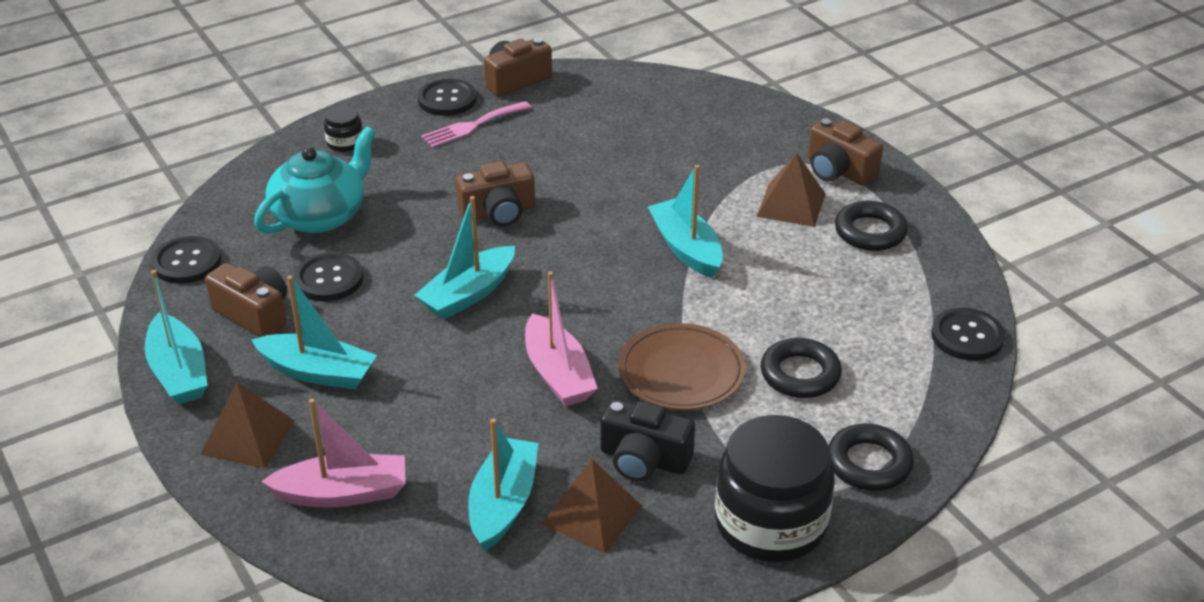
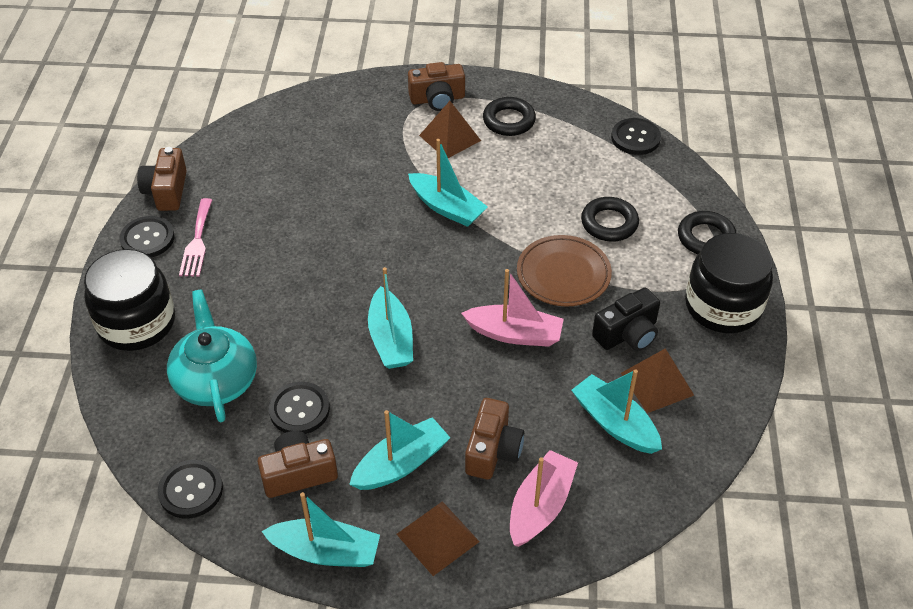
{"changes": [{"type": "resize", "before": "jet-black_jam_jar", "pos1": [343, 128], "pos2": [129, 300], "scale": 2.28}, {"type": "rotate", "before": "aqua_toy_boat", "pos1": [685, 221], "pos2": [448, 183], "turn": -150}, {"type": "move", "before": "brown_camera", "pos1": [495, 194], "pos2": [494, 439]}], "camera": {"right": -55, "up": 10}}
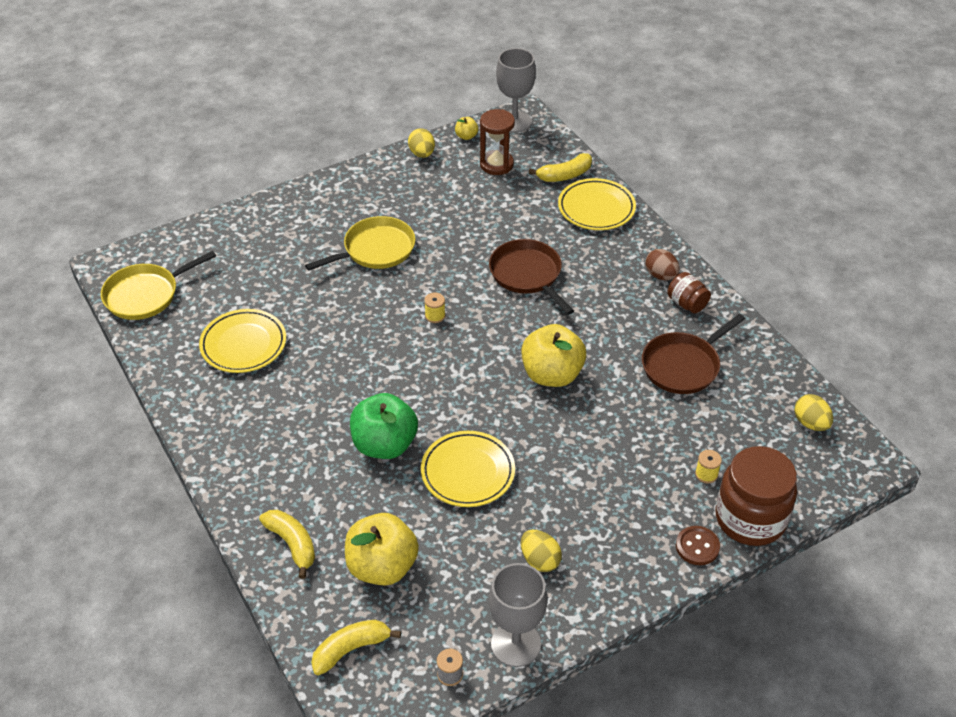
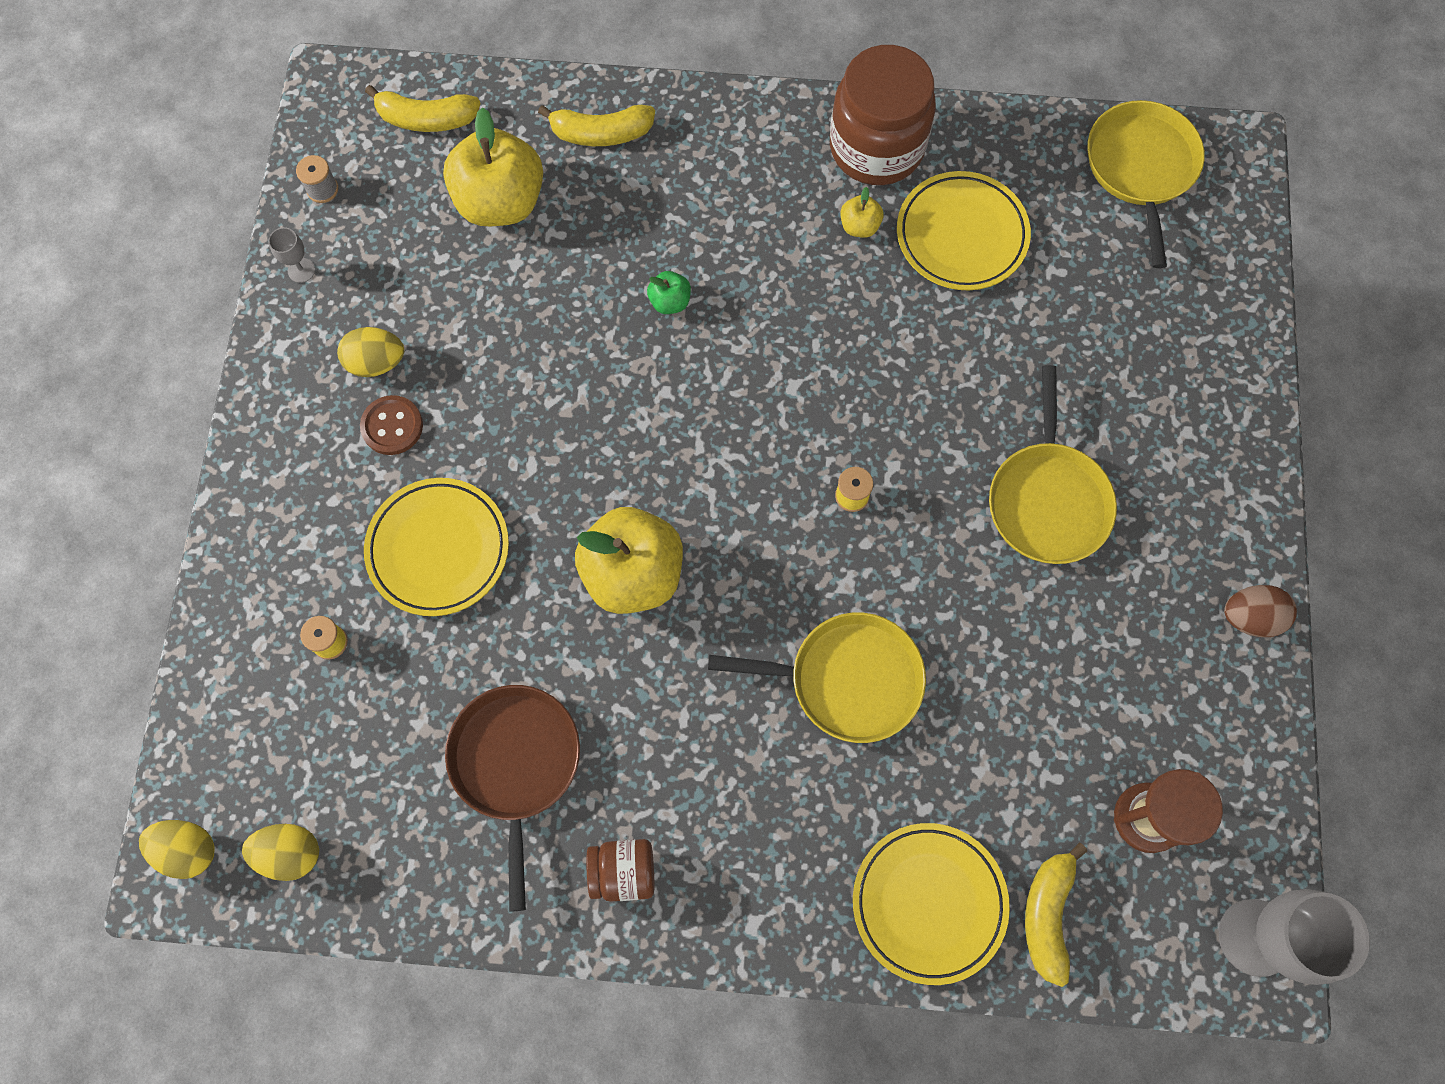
{"changes": [{"type": "move", "before": "yellow_egg", "pos1": [421, 143], "pos2": [177, 849]}, {"type": "resize", "before": "ash-grey_goblet", "pos1": [518, 615], "pos2": [291, 255], "scale": 0.43}, {"type": "move", "before": "brown_sewing_button", "pos1": [698, 545], "pos2": [391, 425]}, {"type": "move", "before": "yellow_flat_dish", "pos1": [468, 469], "pos2": [436, 547]}, {"type": "rotate", "before": "yellow_toy_banana", "pos1": [356, 647], "pos2": [423, 108], "turn": 90}, {"type": "resize", "before": "leaf-green_apple", "pos1": [384, 426], "pos2": [669, 292], "scale": 0.44}, {"type": "recolor", "before": "brown_pan", "after": "yellow_pan", "pos1": [531, 277], "pos2": [817, 678]}, {"type": "move", "before": "brown_jam_jar", "pos1": [756, 496], "pos2": [883, 115]}, {"type": "move", "before": "yellow_apple", "pos1": [466, 128], "pos2": [862, 212]}, {"type": "move", "before": "brown_egg", "pos1": [662, 264], "pos2": [1260, 611]}], "camera": {"right": 125, "up": 25}}
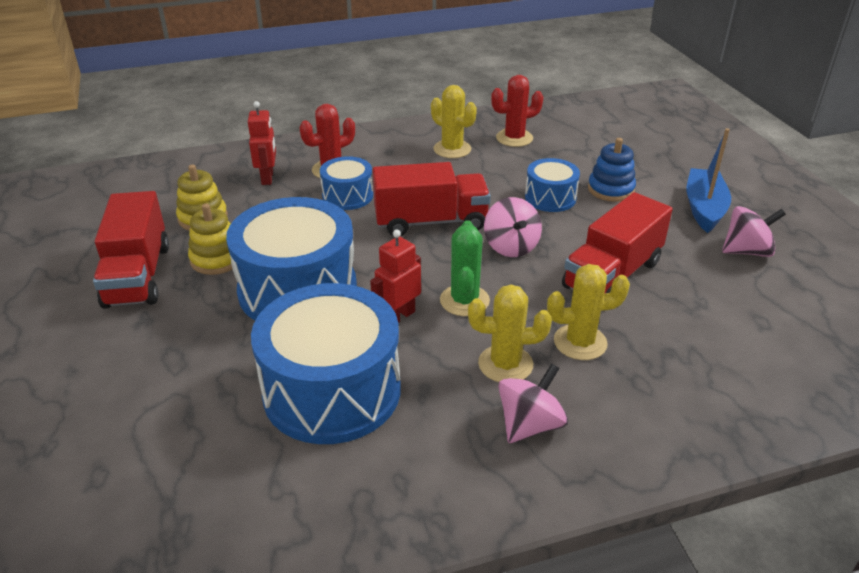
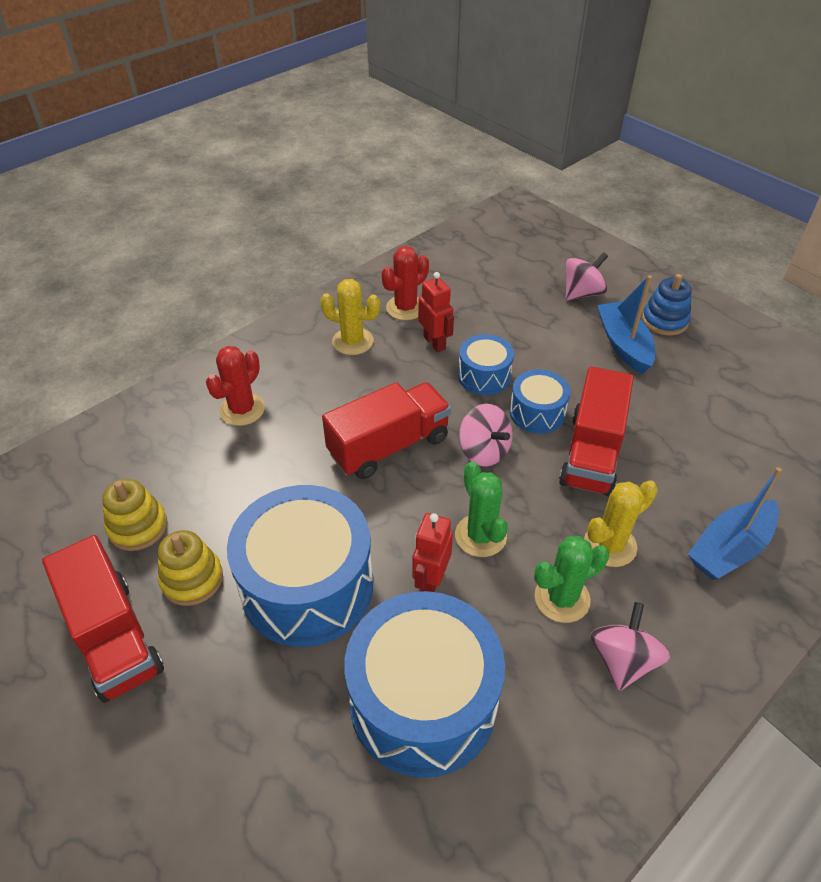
{"changes": [{"type": "move", "before": "red_toy_robot", "pos1": [262, 143], "pos2": [436, 312]}, {"type": "move", "before": "blue_snare_drum", "pos1": [346, 183], "pos2": [539, 402]}, {"type": "recolor", "before": "yellow_cactus", "after": "leaf-green_cactus", "pos1": [510, 333], "pos2": [571, 579]}, {"type": "move", "before": "rosy_whirligig", "pos1": [754, 231], "pos2": [586, 276]}, {"type": "move", "before": "blue_stacking_toy", "pos1": [612, 170], "pos2": [667, 305]}, {"type": "insert", "after": "blue_toy_boat", "pos2": [735, 523]}], "camera": {"right": -25, "up": 10}}
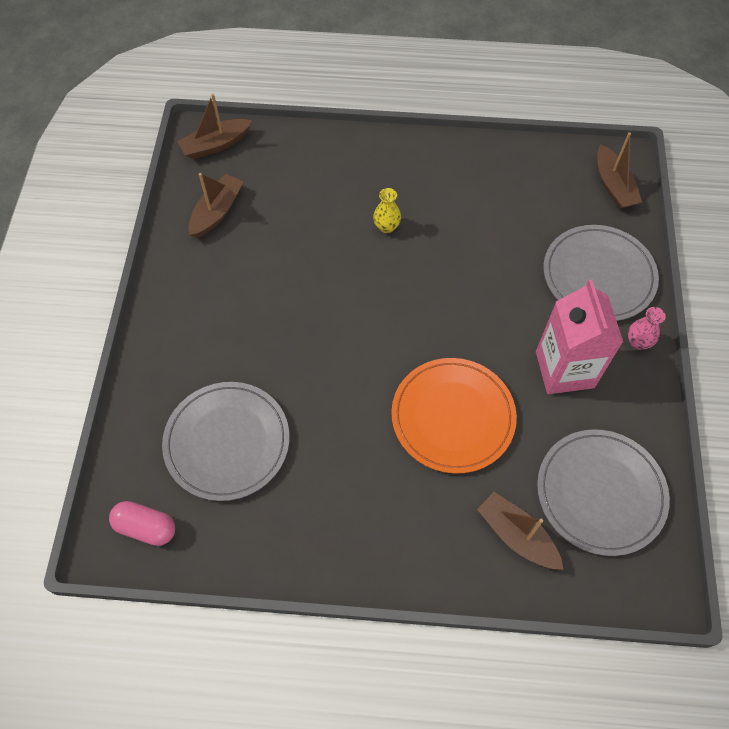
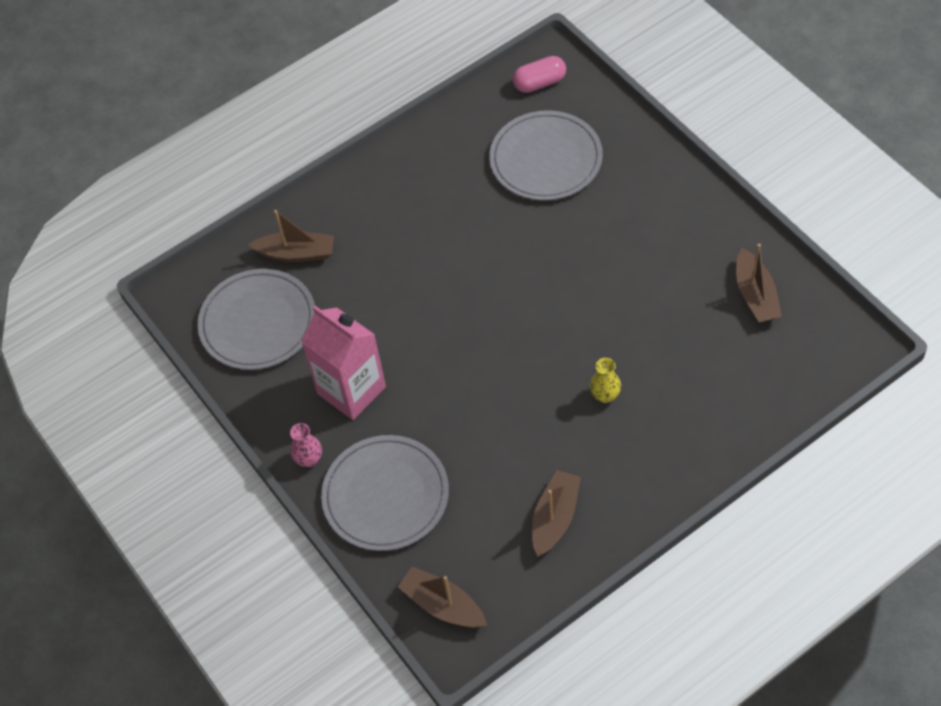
{"changes": [{"type": "move", "before": "brown_toy_boat", "pos1": [214, 126], "pos2": [556, 513]}, {"type": "delete", "before": "orange_flat_dish", "pos1": [454, 416]}], "camera": {"right": 145, "up": -5}}
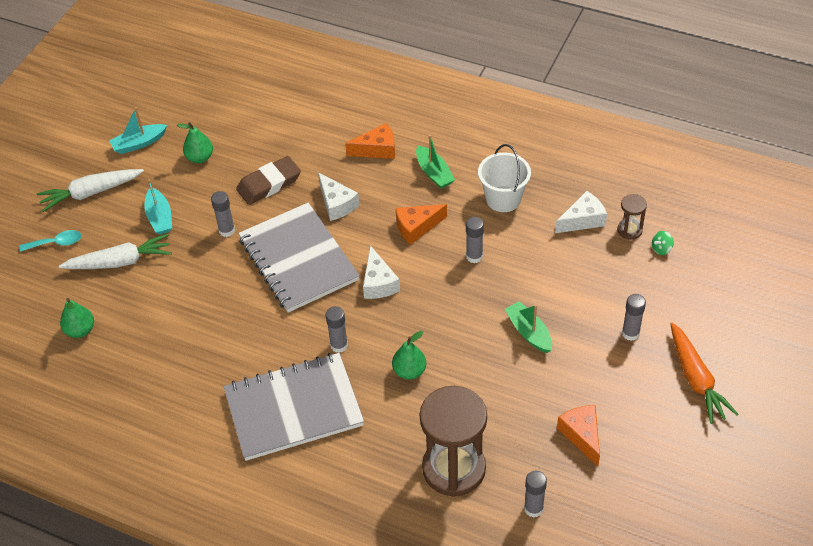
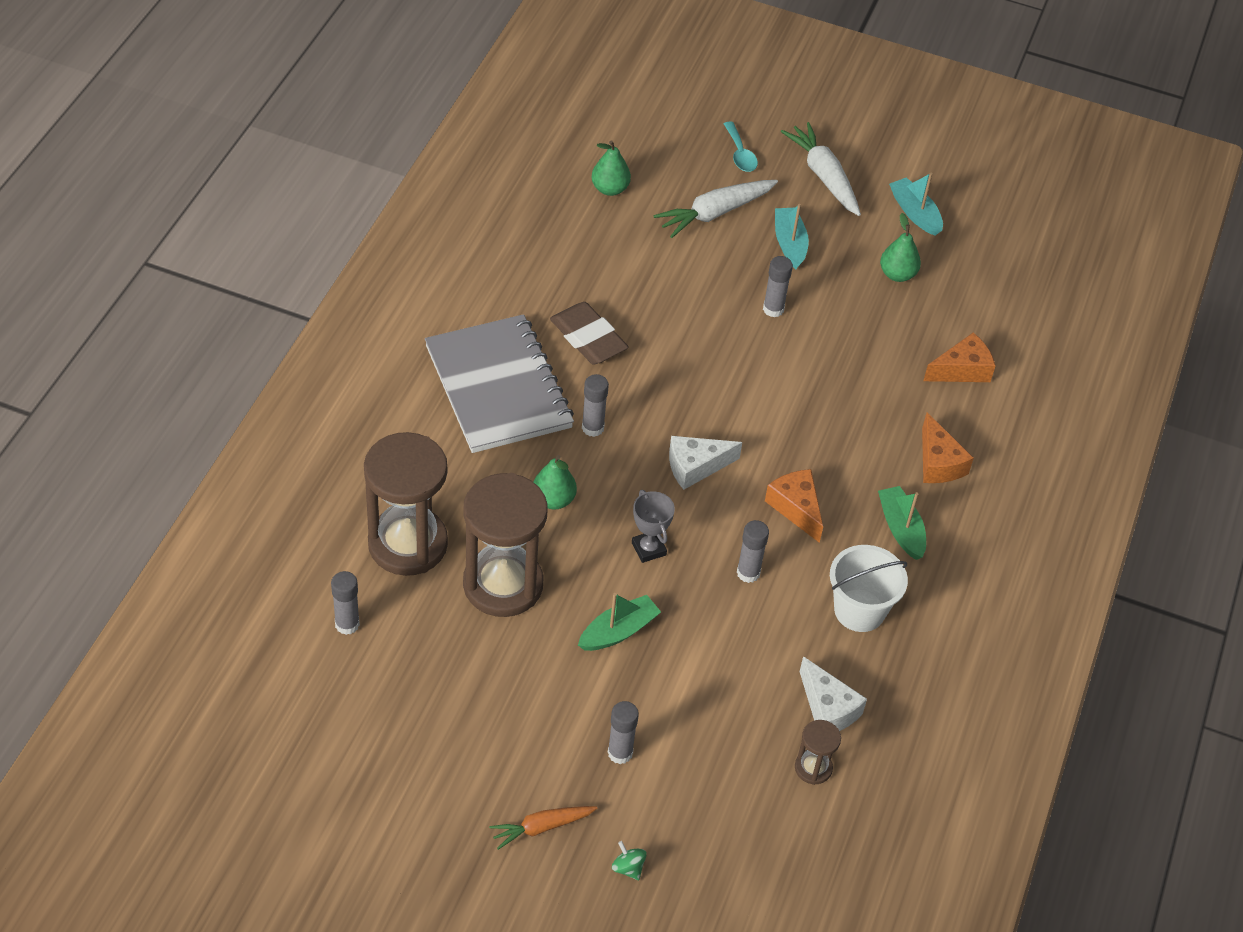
{"changes": [{"type": "insert", "after": "brown_sand_timer", "pos2": [505, 545]}, {"type": "resize", "before": "orange_root_vegetable", "pos1": [704, 373], "pos2": [543, 828], "scale": 0.63}, {"type": "move", "before": "brown_eraser", "pos1": [268, 180], "pos2": [589, 333]}, {"type": "move", "before": "leaf-green_whirligig", "pos1": [663, 243], "pos2": [629, 860]}, {"type": "insert", "after": "ash-grey_trophy", "pos2": [653, 526]}, {"type": "rotate", "before": "white_root_vegetable", "pos1": [115, 251], "pos2": [716, 209], "turn": 75}, {"type": "rotate", "before": "aqua_toy_boat", "pos1": [158, 207], "pos2": [792, 236], "turn": 105}, {"type": "rotate", "before": "leaf-green_toy_boat", "pos1": [435, 162], "pos2": [902, 523], "turn": 105}, {"type": "move", "before": "orange_piece_of_cheese", "pos1": [578, 436], "pos2": [959, 357]}, {"type": "delete", "before": "ash-grey_notepad", "pos1": [298, 257]}, {"type": "delete", "before": "white_piece_of_cheese", "pos1": [338, 196]}], "camera": {"right": 80, "up": 0}}
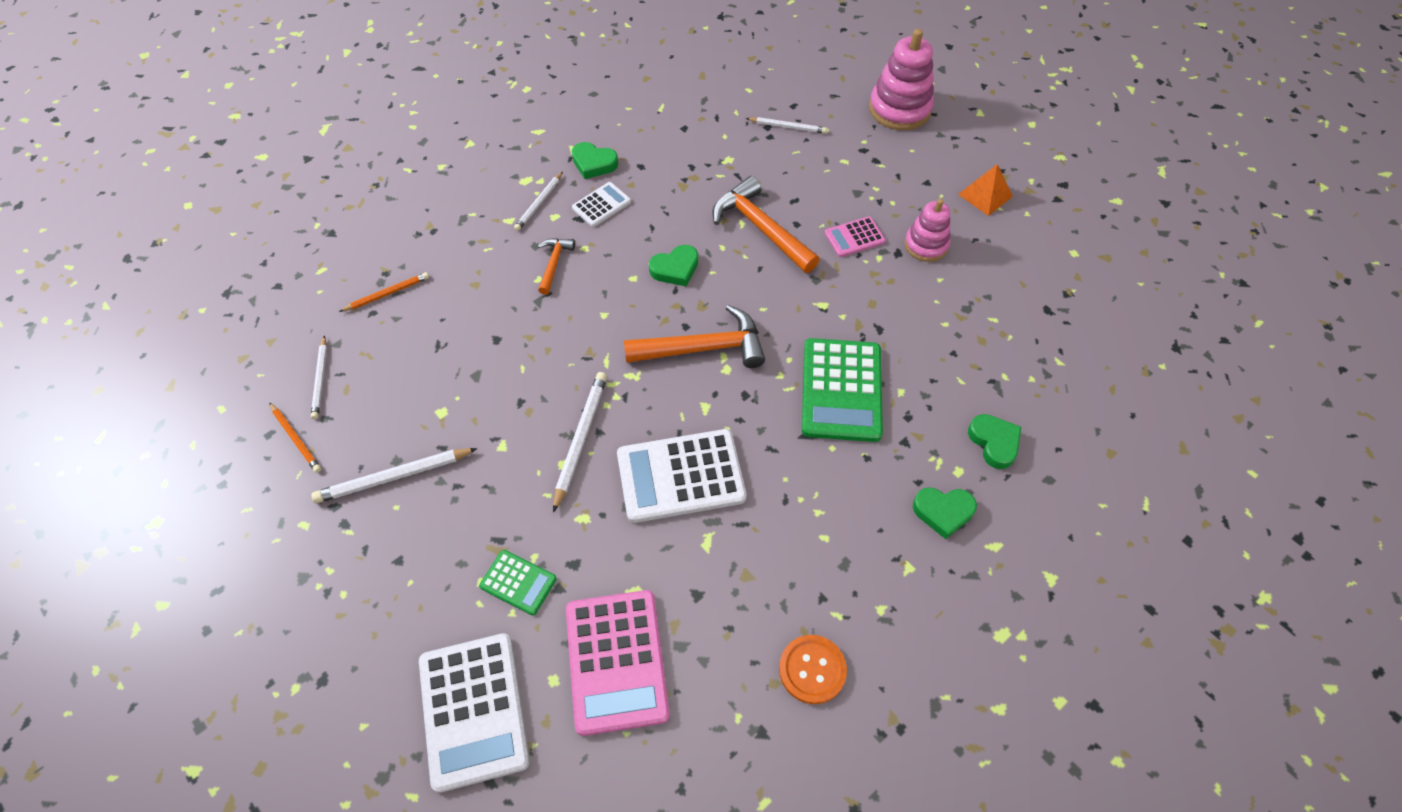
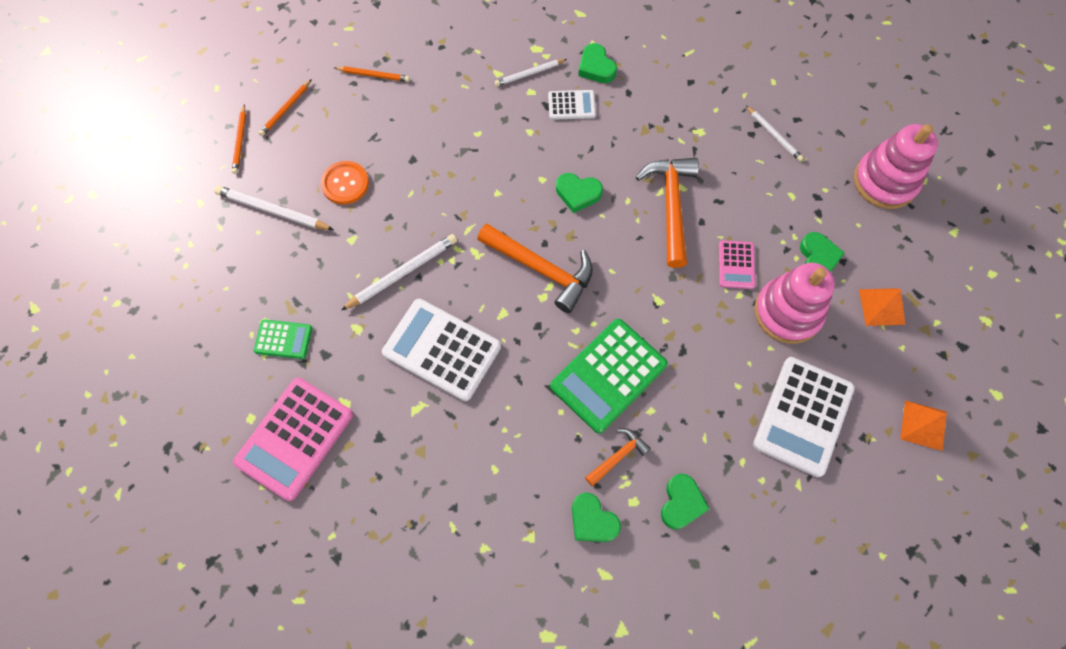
{"changes": [{"type": "rotate", "before": "leaf-green_pocket_calculator", "pos1": [518, 582], "pos2": [283, 339], "turn": -60}, {"type": "recolor", "before": "white_pencil", "after": "orange_pencil", "pos1": [319, 377], "pos2": [285, 107]}, {"type": "move", "before": "orange_sewing_button", "pos1": [813, 669], "pos2": [345, 183]}, {"type": "move", "before": "orange_claw_hammer", "pos1": [556, 266], "pos2": [618, 457]}, {"type": "rotate", "before": "rosy_pocket_calculator", "pos1": [855, 236], "pos2": [737, 264], "turn": -105}, {"type": "move", "before": "white_pocket_calculator", "pos1": [474, 713], "pos2": [804, 417]}, {"type": "resize", "before": "rosy_stacking_toy", "pos1": [927, 230], "pos2": [794, 303], "scale": 1.58}, {"type": "insert", "after": "leaf-green_heart", "pos2": [822, 252]}, {"type": "insert", "after": "orange_pyramid", "pos2": [923, 425]}], "camera": {"right": 40, "up": 10}}
